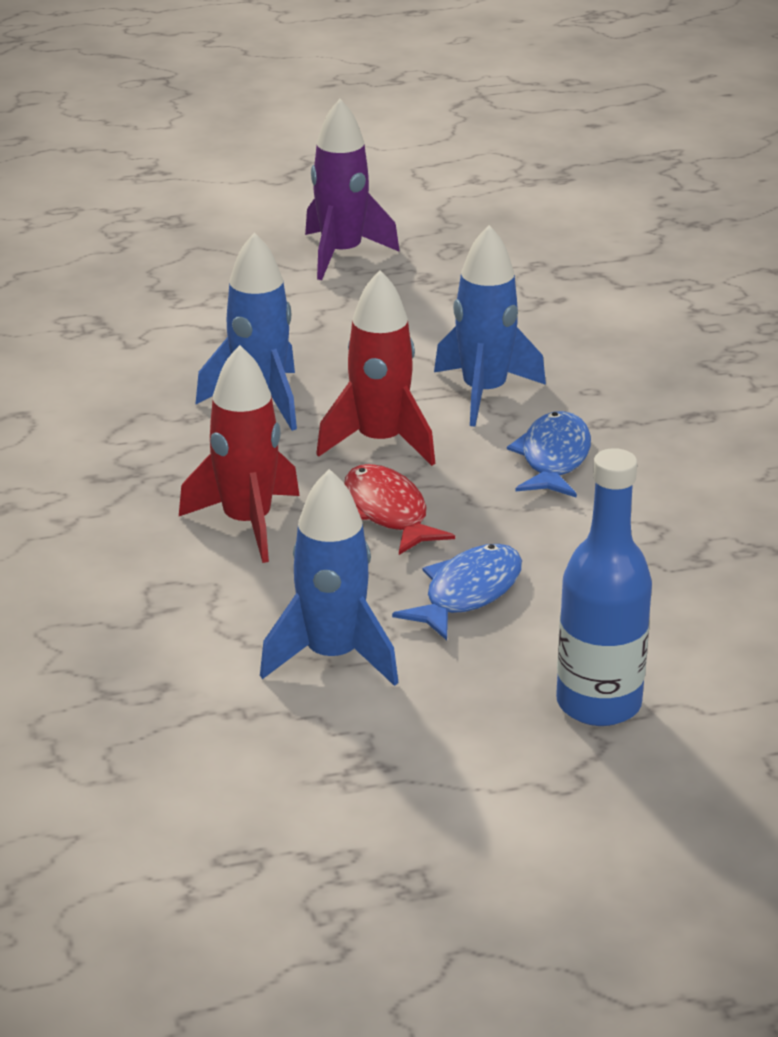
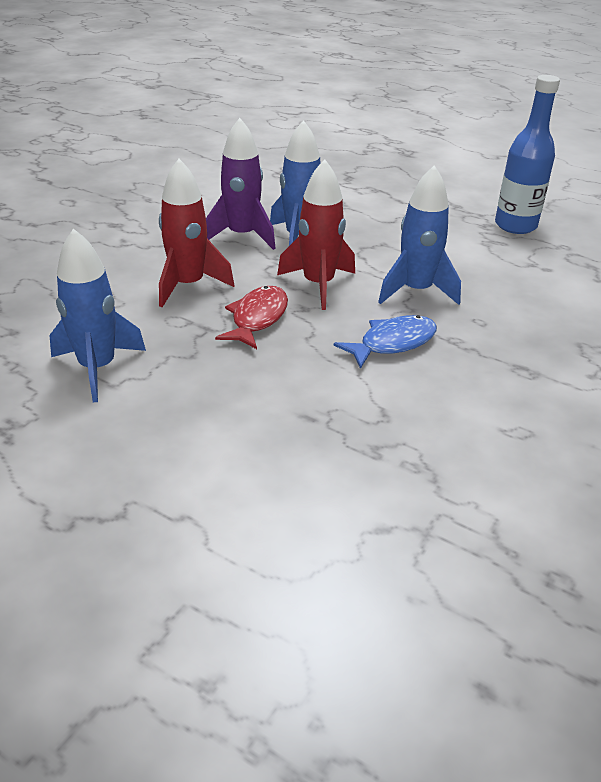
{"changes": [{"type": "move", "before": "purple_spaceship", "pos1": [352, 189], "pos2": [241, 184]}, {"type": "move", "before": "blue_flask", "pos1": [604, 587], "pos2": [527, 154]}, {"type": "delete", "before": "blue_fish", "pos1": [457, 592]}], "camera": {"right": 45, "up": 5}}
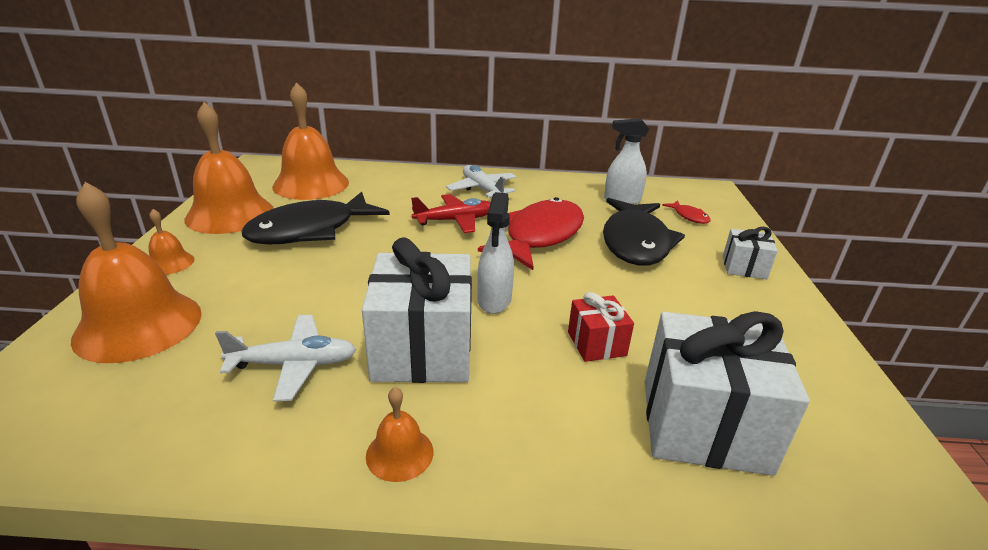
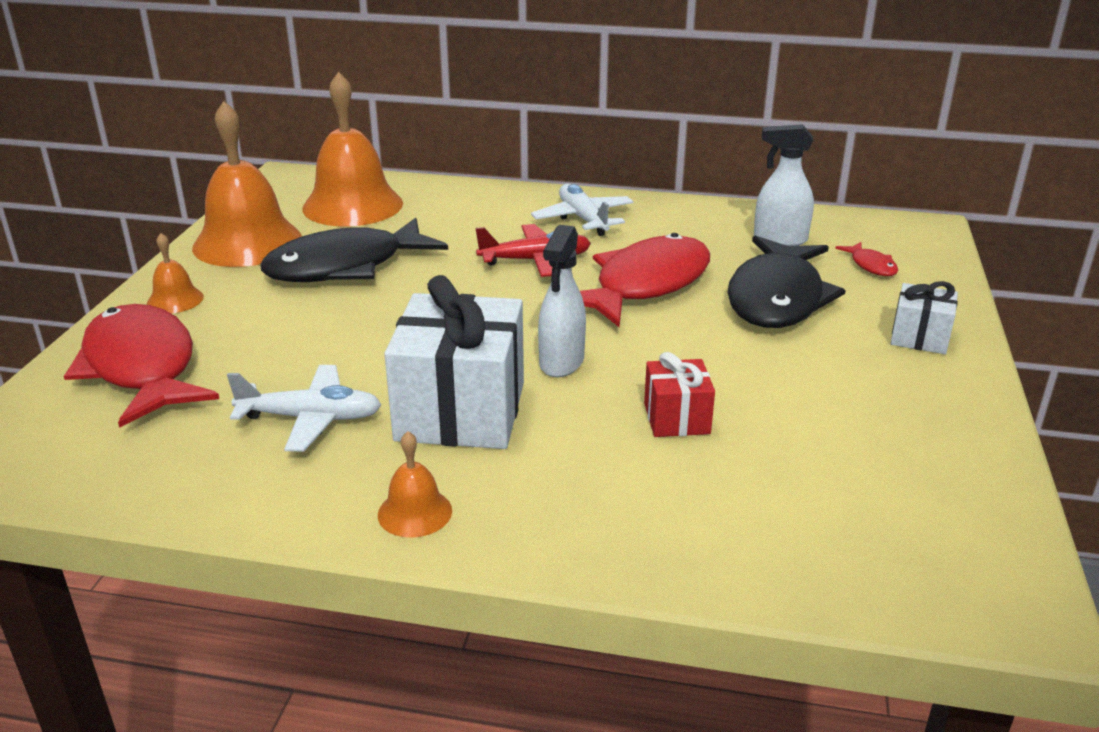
{"changes": [{"type": "replace", "before": "orange_hand_bell", "after": "red_fish", "pos1": [136, 272], "pos2": [141, 366]}, {"type": "delete", "before": "white_gift", "pos1": [727, 393]}], "camera": {"right": 10, "up": 0}}
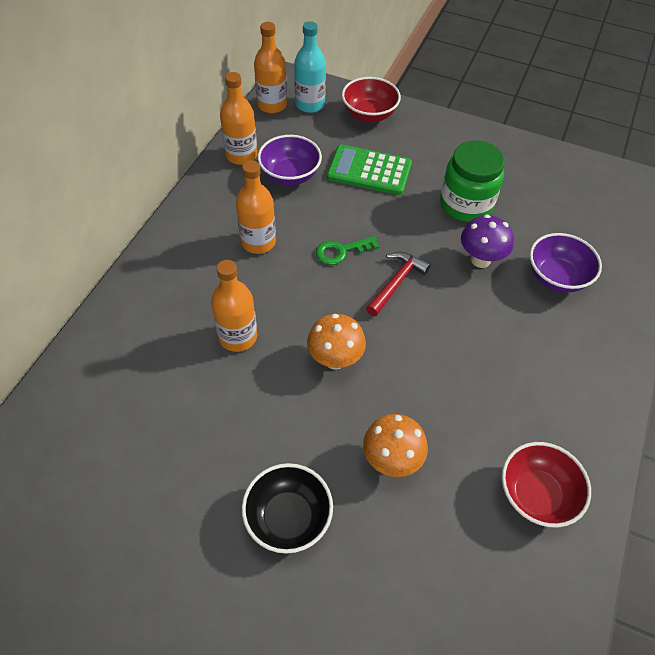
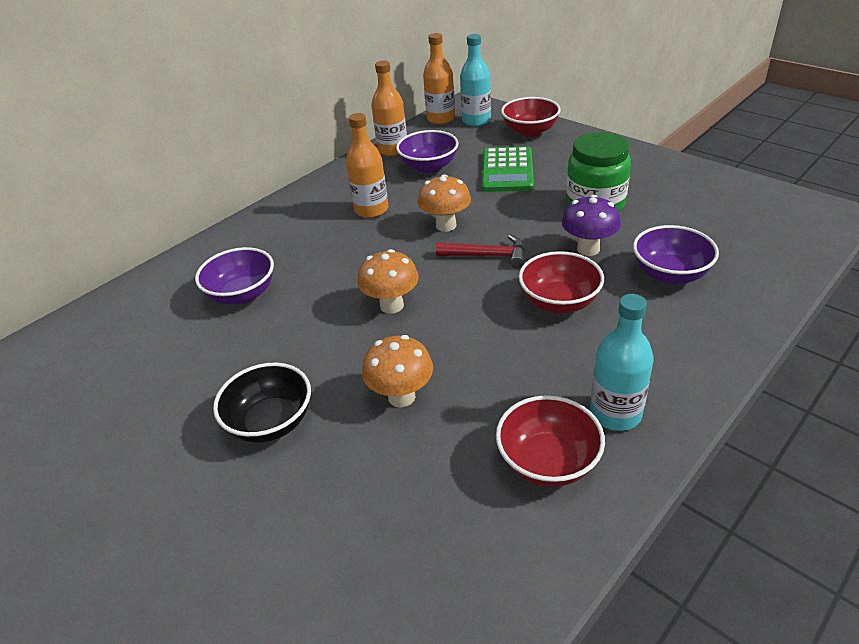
{"changes": [{"type": "insert", "after": "purple_deep_dish", "pos2": [234, 276]}, {"type": "replace", "before": "leaf-green_latchkey", "after": "orange_fungus", "pos1": [347, 250], "pos2": [444, 203]}, {"type": "rotate", "before": "red_claw_hammer", "pos1": [398, 284], "pos2": [480, 252], "turn": 45}, {"type": "rotate", "before": "leaf-green_pocket_calculator", "pos1": [369, 169], "pos2": [508, 169], "turn": -120}, {"type": "insert", "after": "red_deep_dish", "pos2": [561, 282]}, {"type": "insert", "after": "aqua_flask", "pos2": [621, 362]}, {"type": "delete", "before": "orange_flask", "pos1": [234, 306]}], "camera": {"right": 25, "up": -15}}
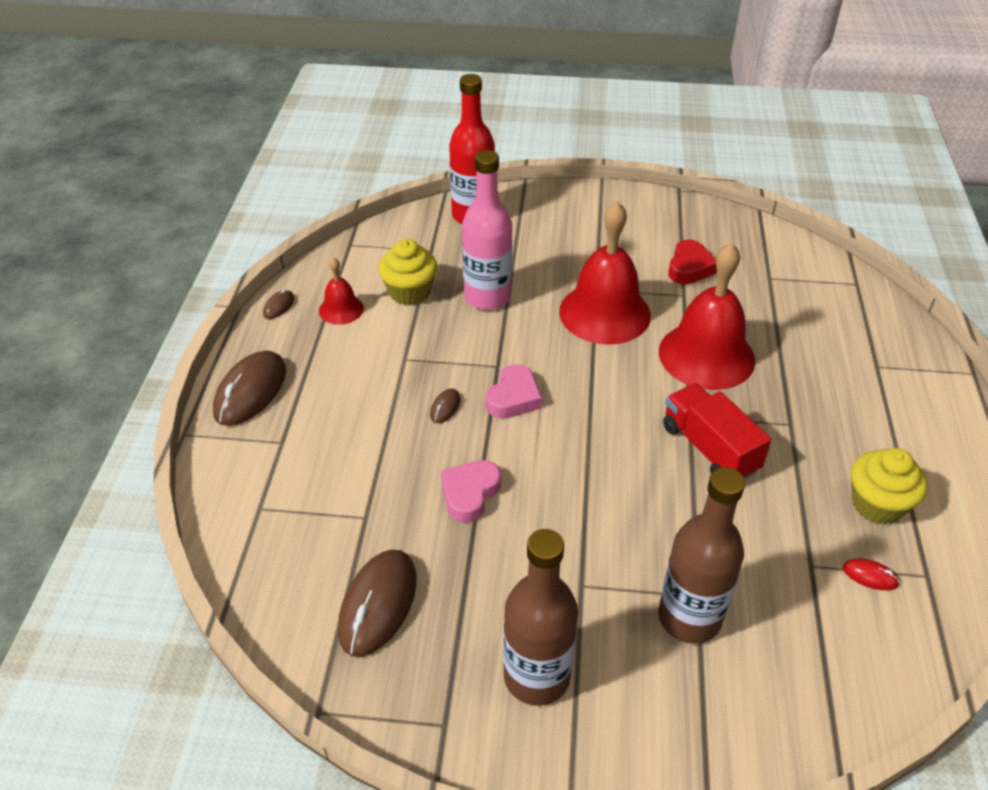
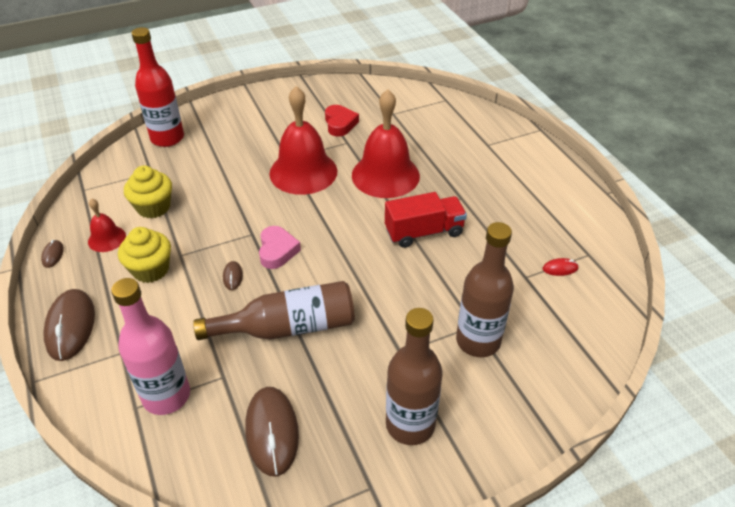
{"changes": [{"type": "move", "before": "rosy_flask", "pos1": [487, 230], "pos2": [150, 346]}, {"type": "move", "before": "yellow_muffin", "pos1": [889, 486], "pos2": [144, 255]}, {"type": "replace", "before": "rosy_heart", "after": "brown_flask", "pos1": [471, 491], "pos2": [274, 310]}, {"type": "rotate", "before": "red_lorry", "pos1": [717, 431], "pos2": [426, 220], "turn": 135}], "camera": {"right": -30, "up": 0}}
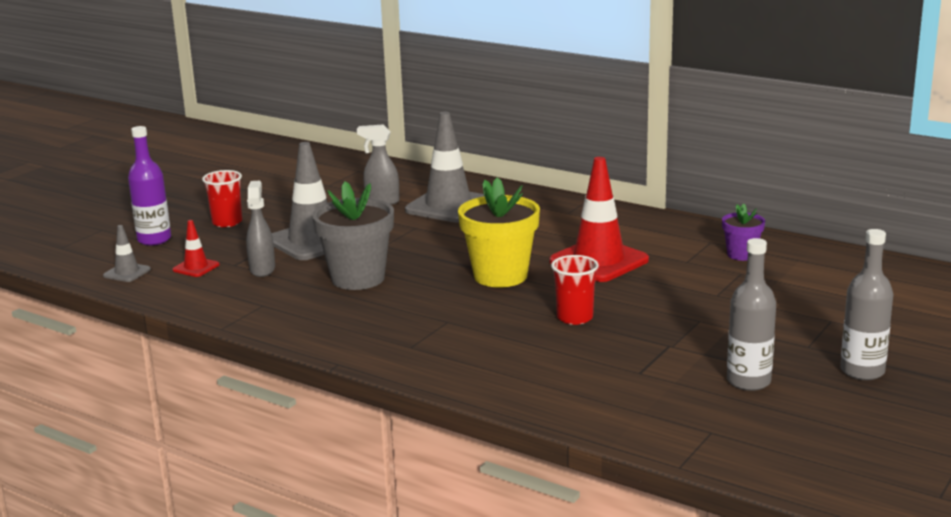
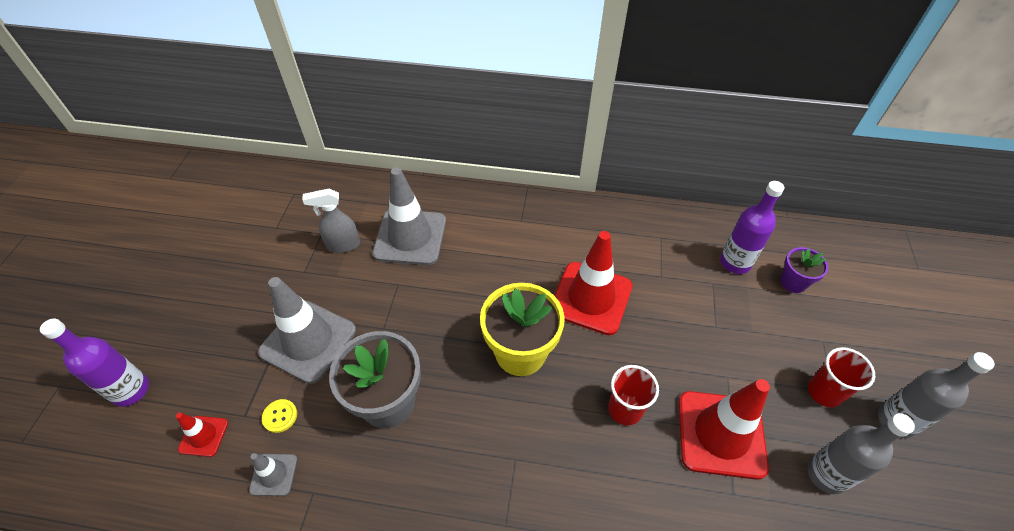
{"changes": [{"type": "move", "before": "ash-grey_road_cone", "pos1": [127, 253], "pos2": [273, 474]}, {"type": "replace", "before": "ash-grey_spray_cleaner", "after": "yellow_sewing_button", "pos1": [260, 229], "pos2": [279, 416]}, {"type": "insert", "after": "red_road_cone", "pos2": [724, 429]}, {"type": "insert", "after": "purple_flask", "pos2": [752, 227]}, {"type": "move", "before": "purple_potted_plant", "pos1": [743, 232], "pos2": [804, 270]}, {"type": "move", "before": "red_beaker", "pos1": [222, 198], "pos2": [841, 377]}], "camera": {"right": -25, "up": 30}}
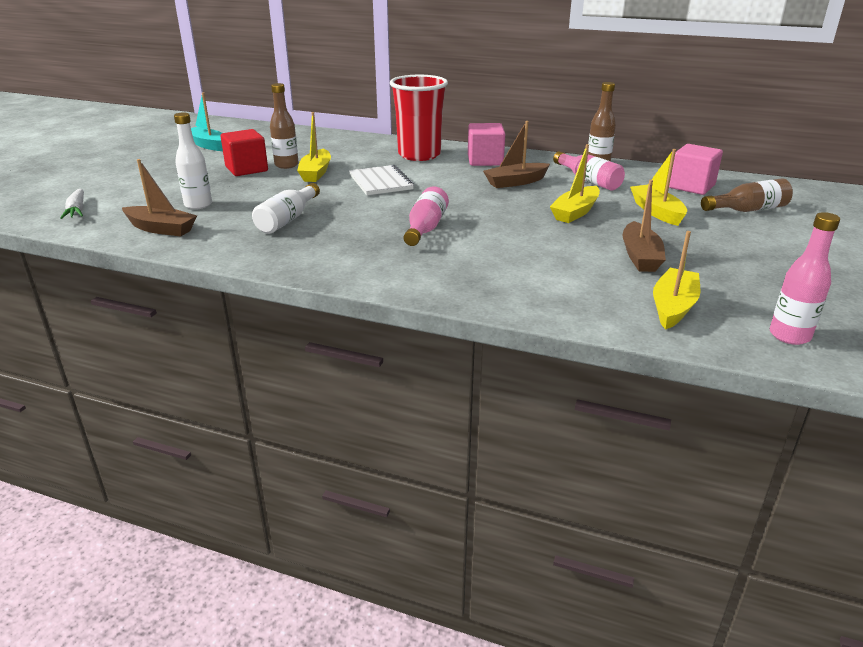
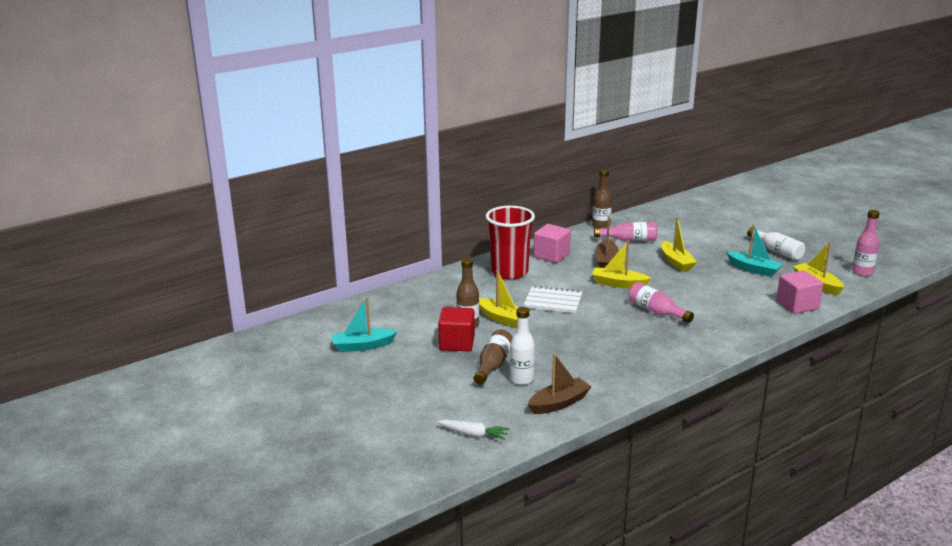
{"changes": [{"type": "move", "before": "brown_flask", "pos1": [747, 195], "pos2": [493, 357]}, {"type": "move", "before": "yellow_toy_boat", "pos1": [658, 187], "pos2": [621, 264]}, {"type": "recolor", "before": "brown_toy_boat", "after": "aqua_toy_boat", "pos1": [644, 226], "pos2": [755, 250]}, {"type": "move", "before": "white_flask", "pos1": [286, 208], "pos2": [776, 244]}, {"type": "move", "before": "rosy_solid_cube", "pos1": [696, 169], "pos2": [799, 292]}], "camera": {"right": -55, "up": -5}}
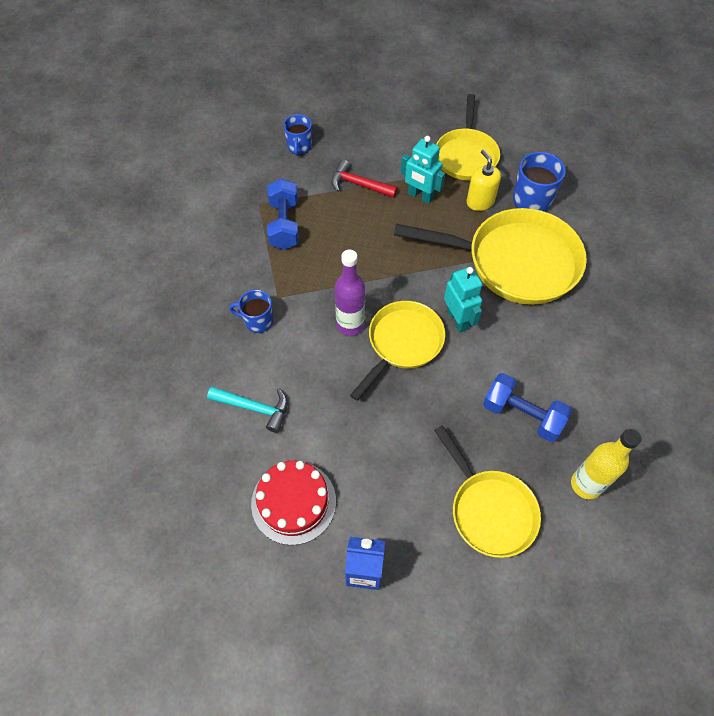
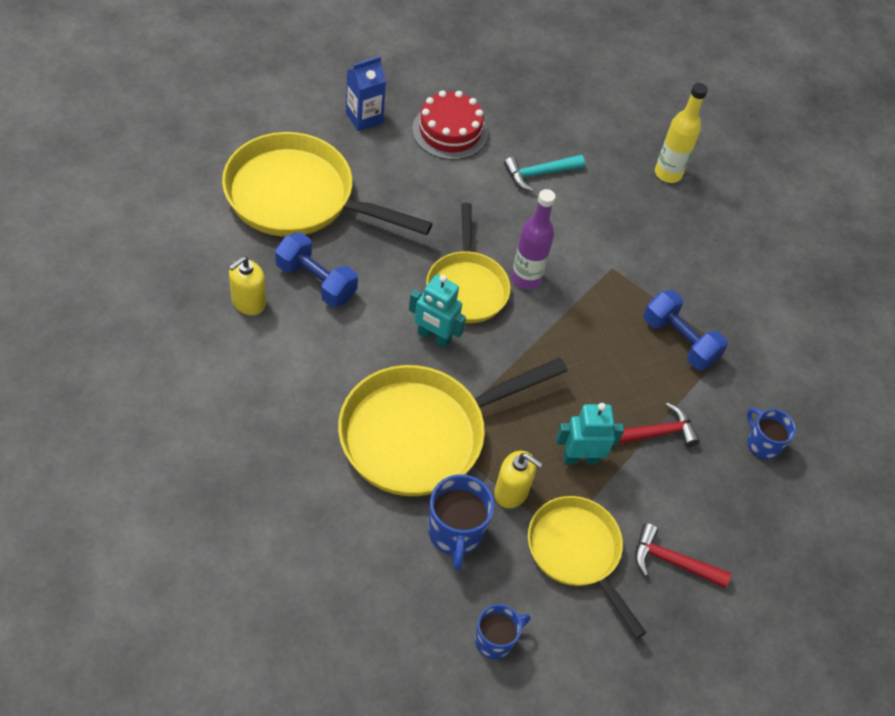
{"changes": [{"type": "resize", "before": "yellow_pan", "pos1": [487, 491], "pos2": [327, 184], "scale": 1.58}, {"type": "insert", "after": "yellow_pump_bottle", "pos2": [247, 285]}, {"type": "rotate", "before": "blue_dumbbell", "pos1": [527, 407], "pos2": [316, 269], "turn": 45}, {"type": "move", "before": "blue_tea_mug", "pos1": [251, 311], "pos2": [503, 631]}, {"type": "insert", "after": "red_claw_hammer", "pos2": [683, 555]}, {"type": "move", "before": "yellow_flask", "pos1": [606, 463], "pos2": [681, 133]}], "camera": {"right": 135, "up": -5}}
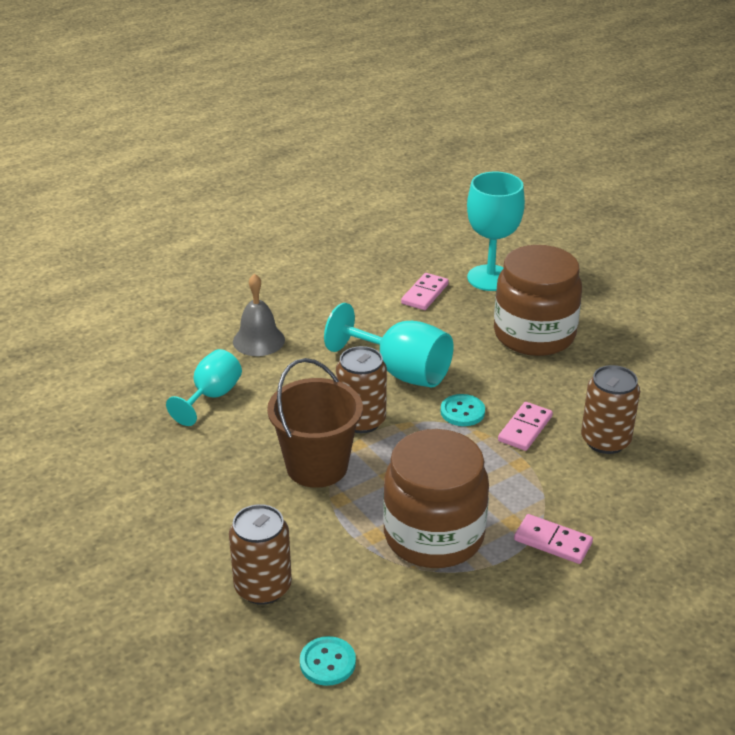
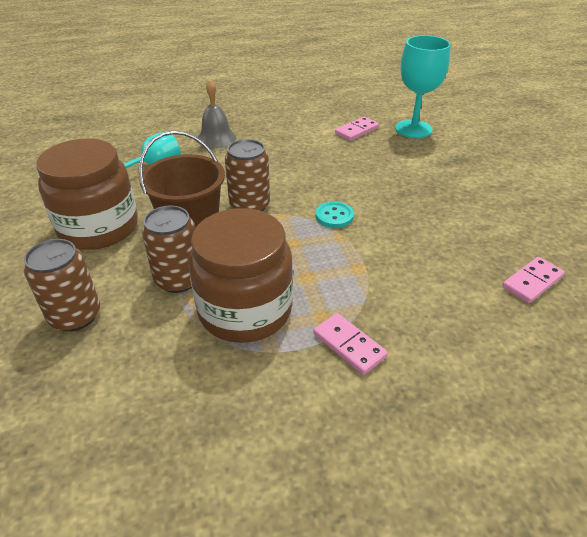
{"changes": [{"type": "move", "before": "brown_jam_jar", "pos1": [538, 300], "pos2": [87, 194]}, {"type": "move", "before": "brown_tin", "pos1": [610, 409], "pos2": [168, 249]}, {"type": "move", "before": "rosy_domino_piece", "pos1": [525, 426], "pos2": [533, 280]}, {"type": "delete", "before": "aqua_sewing_button", "pos1": [328, 661]}, {"type": "delete", "before": "aqua_goblet", "pos1": [388, 345]}], "camera": {"right": 20, "up": 5}}
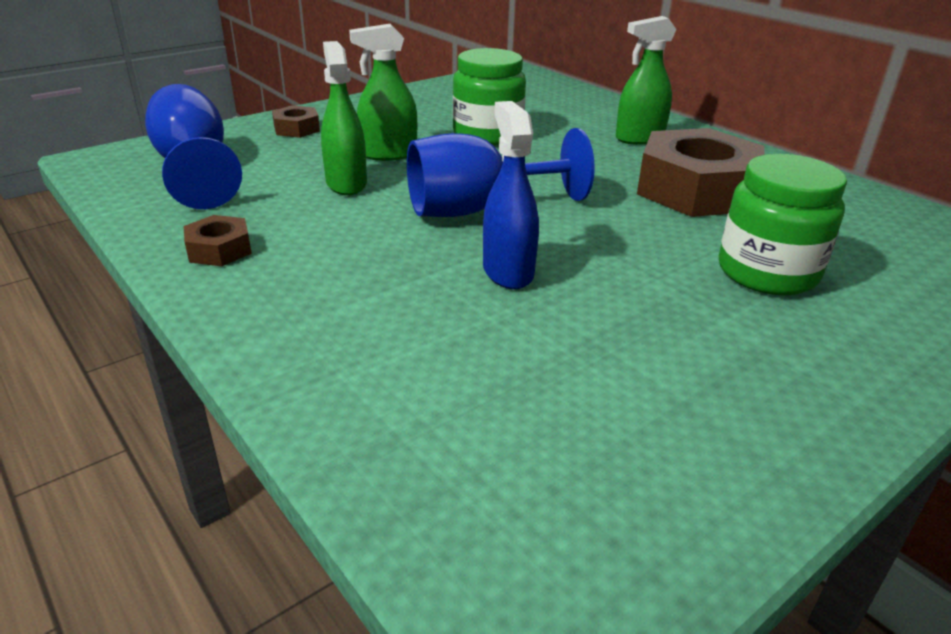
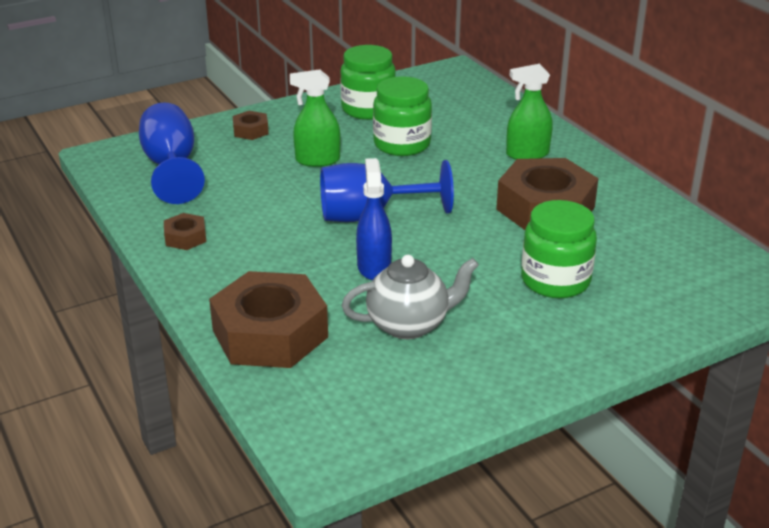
{"changes": [{"type": "insert", "after": "brown_hexagon_nut", "pos2": [268, 319]}, {"type": "insert", "after": "leaf-green_jam_jar", "pos2": [368, 82]}, {"type": "insert", "after": "ash-grey_tea_pot", "pos2": [410, 297]}, {"type": "delete", "before": "leaf-green_spray_cleaner", "pos1": [344, 118]}], "camera": {"right": 10, "up": 0}}
